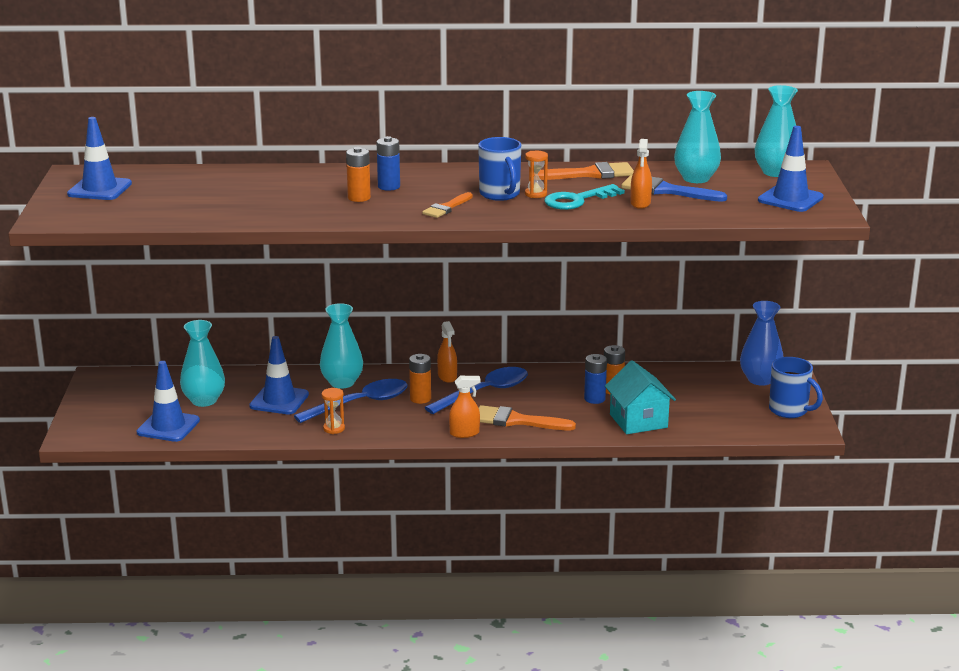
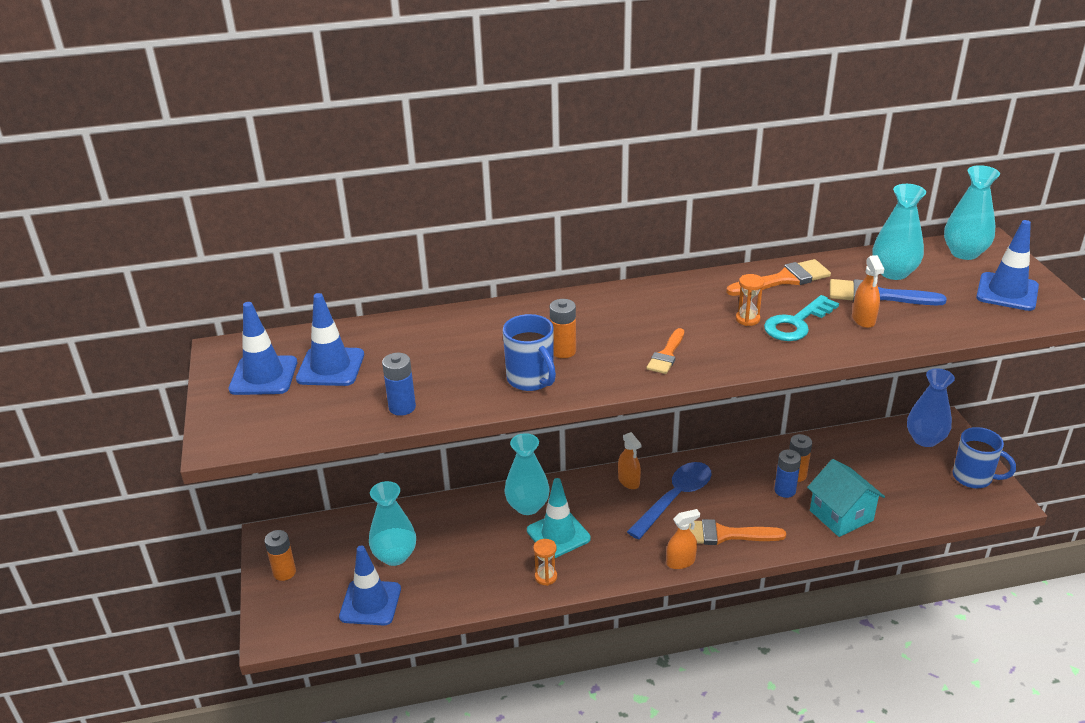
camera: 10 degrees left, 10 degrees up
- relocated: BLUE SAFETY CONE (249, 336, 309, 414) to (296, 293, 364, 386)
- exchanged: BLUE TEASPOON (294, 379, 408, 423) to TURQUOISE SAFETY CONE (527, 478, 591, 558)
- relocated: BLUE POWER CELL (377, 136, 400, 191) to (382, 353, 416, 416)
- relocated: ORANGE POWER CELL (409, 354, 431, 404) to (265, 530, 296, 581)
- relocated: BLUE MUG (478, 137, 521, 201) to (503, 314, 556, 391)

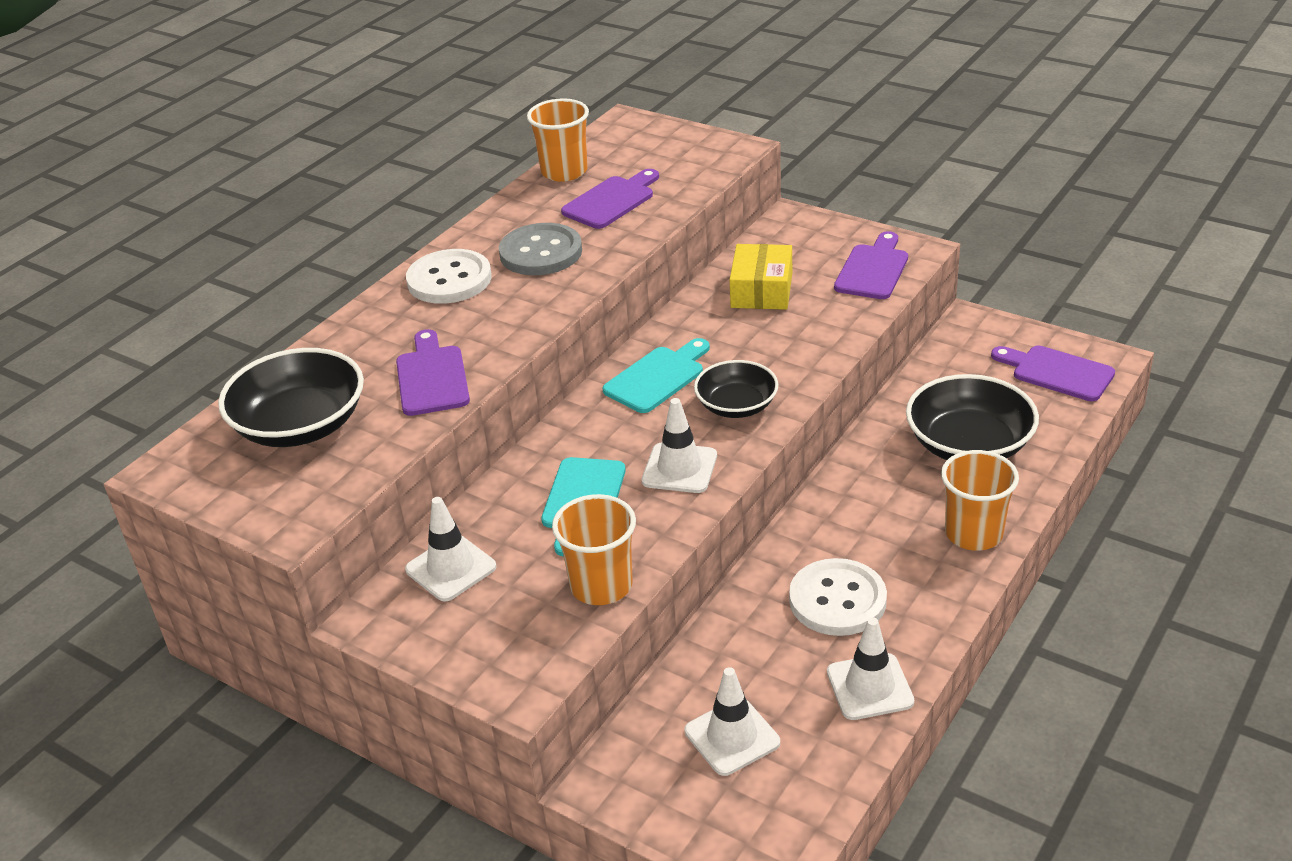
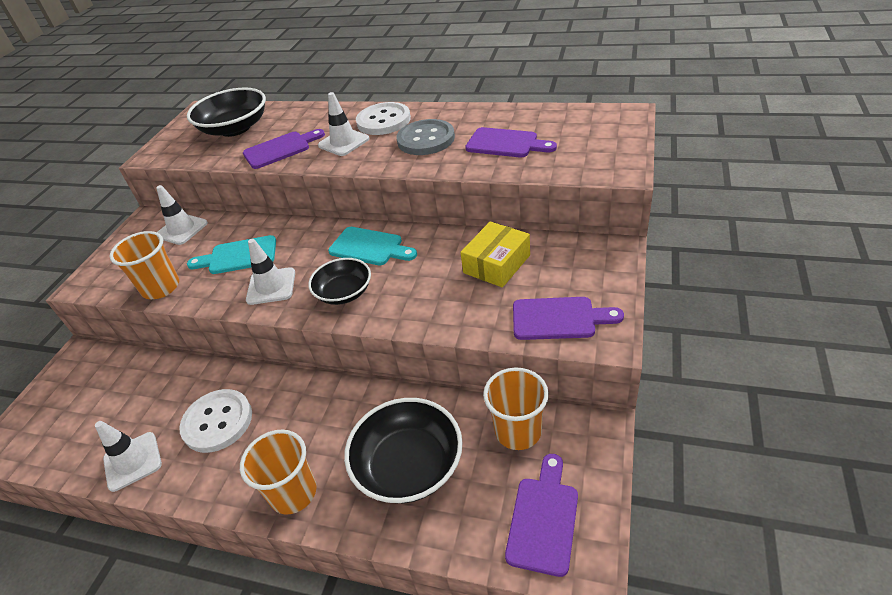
camera: 75 degrees right, 5 degrees up
- relocated: ORANGE TUMBLER (527, 98, 589, 182) to (483, 368, 549, 450)
- relocated: SNOW-WHITE SAFETY CONE (685, 667, 780, 776) to (318, 92, 369, 156)
- spun: BRIGHT YELLOW PACKAGE (730, 244, 792, 310) = (460, 221, 530, 288) 45 degrees counterclockwise

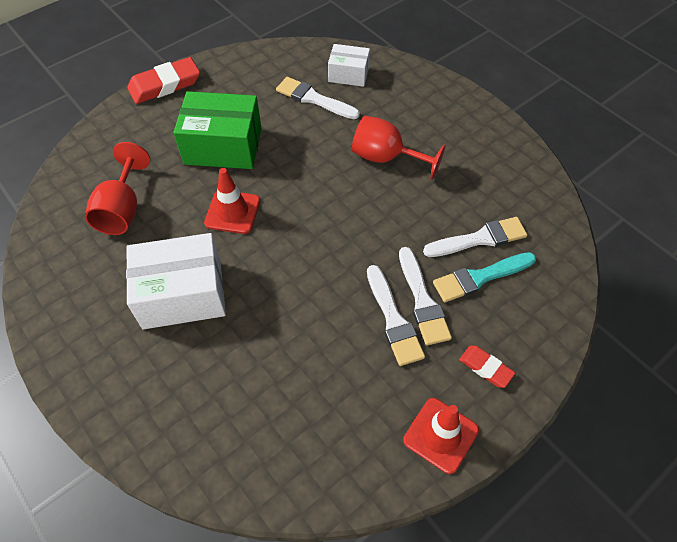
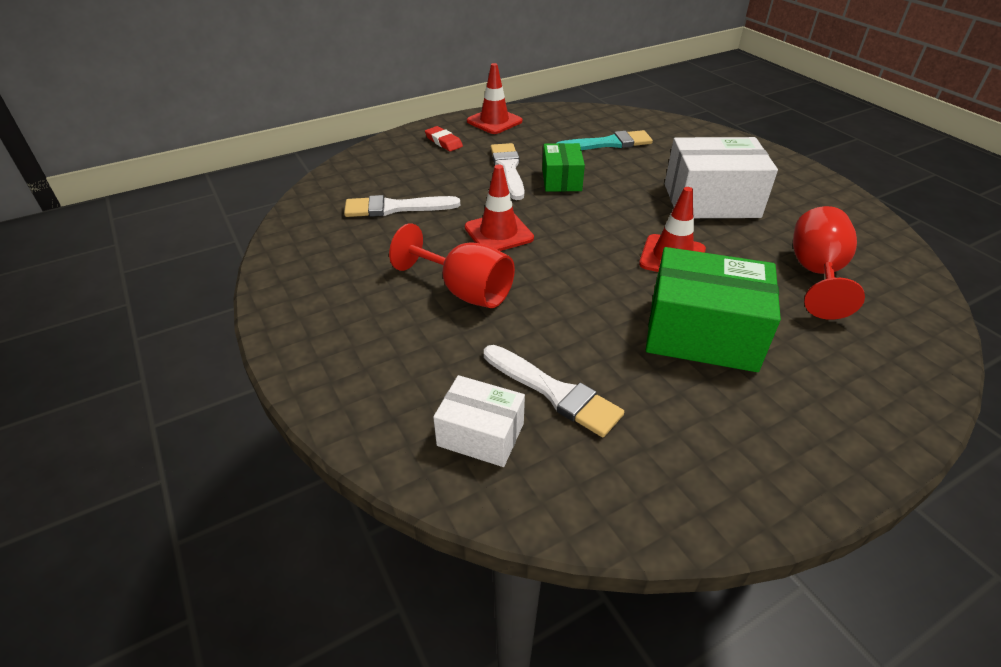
camera: 170 degrees left, 15 degrees down
- missing: RED GUM ERASER (127, 57, 200, 104)
- missing: SNOW-WHITE PAINTBRUSH (399, 247, 452, 345)
- relocated: TURQUOISE PAINTBRUSH (433, 252, 536, 302) to (556, 130, 653, 150)
- appeared: RED SAFETY CONE (465, 165, 534, 251)
- appeared: LEAF-GREEN PACKAGE (542, 143, 585, 192)

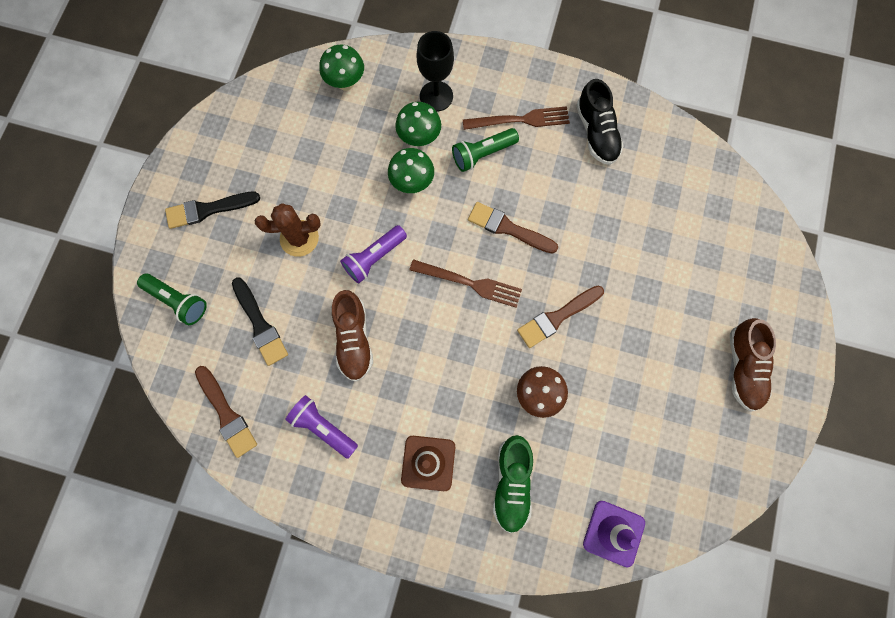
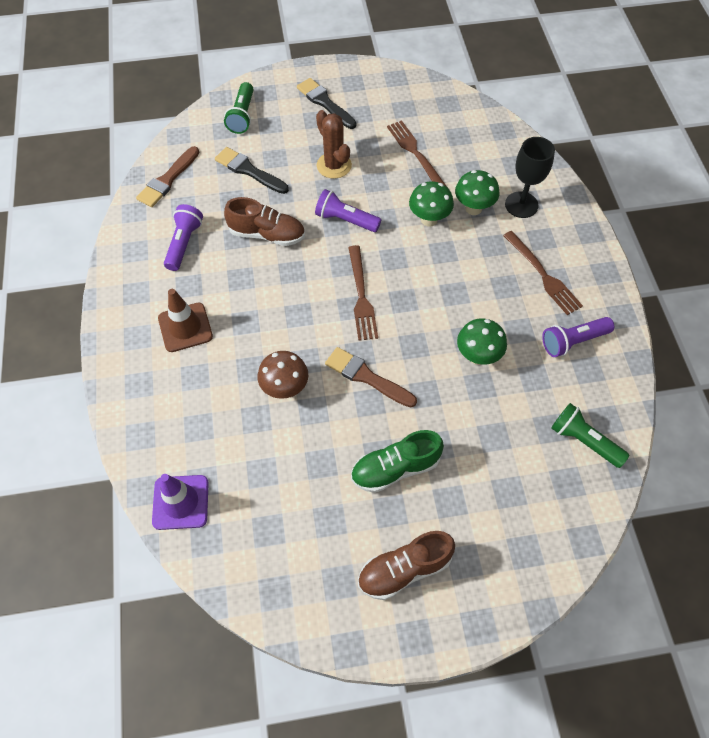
camera: 65 degrees right, 15 degrees down
- spun: BLACK PAINTBRUSH (232, 277, 288, 366) = (215, 147, 289, 194) 90 degrees clockwise
- relocated: LEAF-GREEN FUNGUS (319, 45, 364, 91) to (457, 318, 507, 365)
- spun: DARK BROWN SHOE (332, 290, 373, 382) = (224, 197, 305, 246) 135 degrees counterclockwise
- relocated: LEAF-GREEN POCKET TORCH (452, 128, 519, 172) to (551, 403, 629, 468)
- missing: DARK BROWN PAINTBRUSH (468, 202, 558, 254)
- relocated: LEAF-GREEN SHOE (493, 435, 533, 533) to (351, 430, 444, 493)
- exchanged: BLACK SHOE (576, 79, 624, 165) to VIOLET POCKET TORCH (542, 317, 614, 357)
- appeared: DARK BROWN FORK (387, 120, 447, 187)

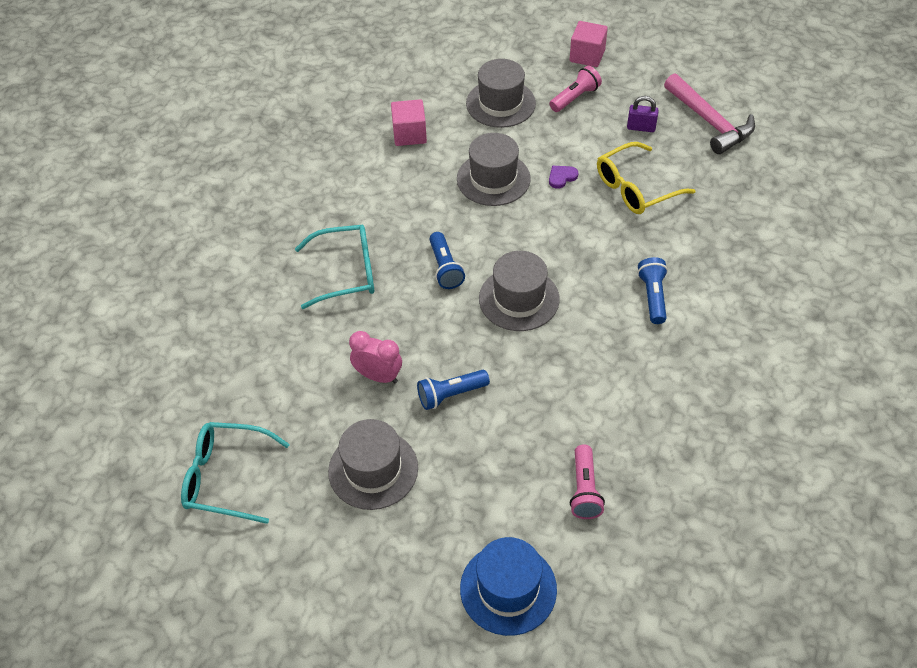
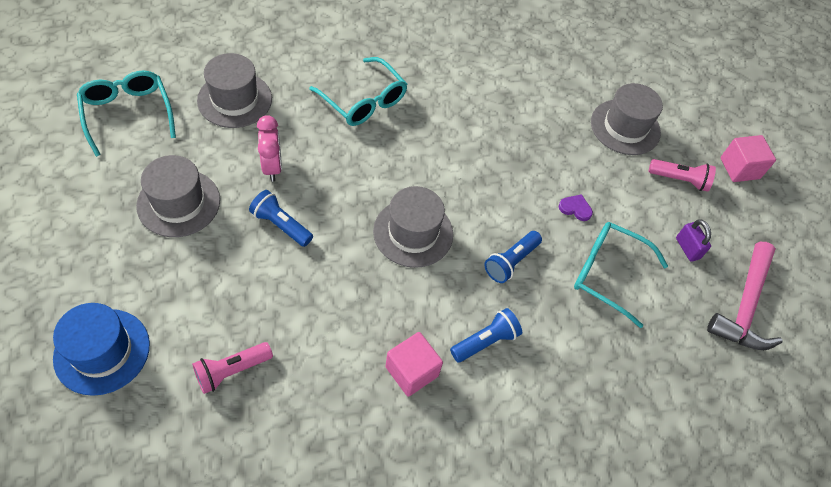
camera: 50 degrees right, 5 degrees up
- relocated: ROSE-PINK BLOCK (391, 99, 427, 146) to (385, 332, 443, 397)
- relocated: BLUE POCKET TORCH (429, 232, 465, 289) to (484, 231, 542, 283)
- relocated: GRAY HAT (457, 133, 531, 206) to (197, 53, 272, 128)
- colour: BRIGHT YELLOW GLASSES (597, 142, 695, 214) to TURQUOISE GLASSES (574, 222, 668, 328)

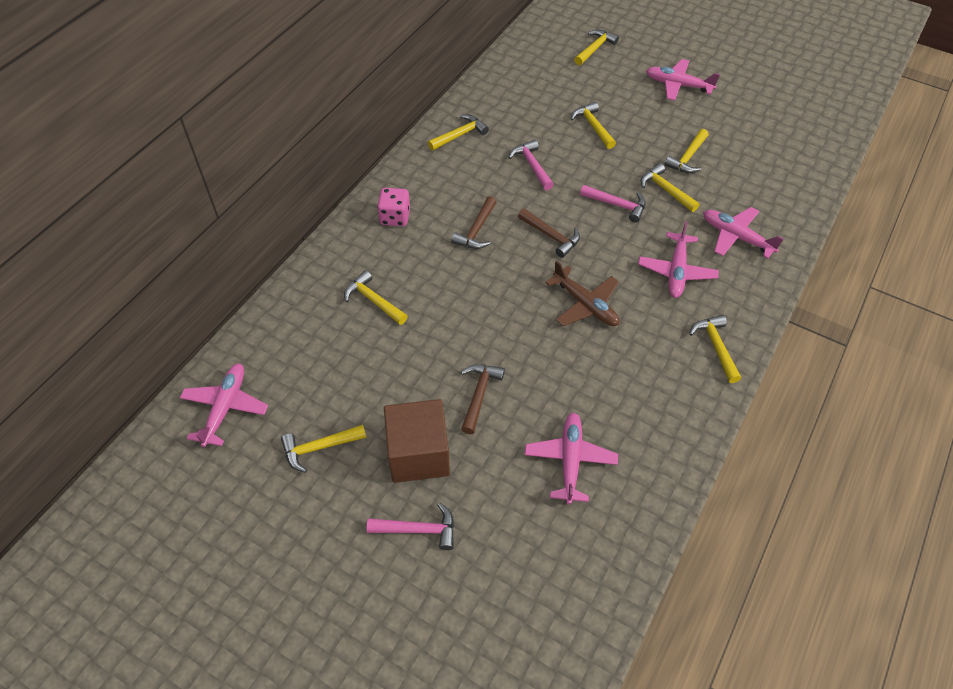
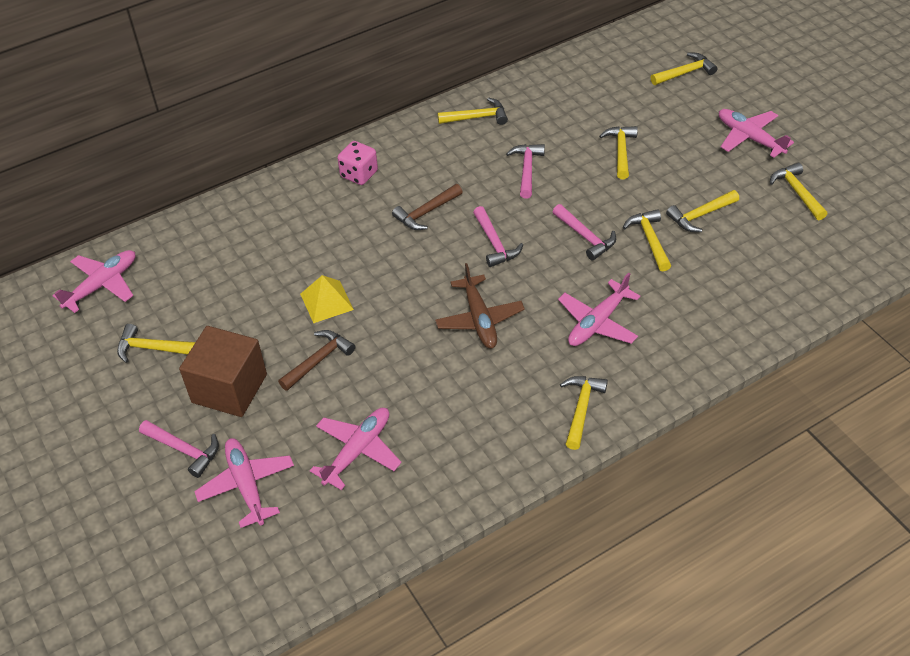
camera: 30 degrees right, 5 degrees down
- relocated: BRIGHT YELLOW CARPENTER'S HAMMER (344, 270, 408, 325) to (770, 163, 827, 220)
- colour: DARK BROWN CARPENTER'S HAMMER (518, 209, 580, 258) to ROSE-PINK CARPENTER'S HAMMER (473, 206, 523, 267)
- relocated: ROSE-PINK PLANE (703, 207, 784, 259) to (194, 438, 294, 528)
- appeared: BRIGHT YELLOW PYRAMID (300, 275, 354, 323)

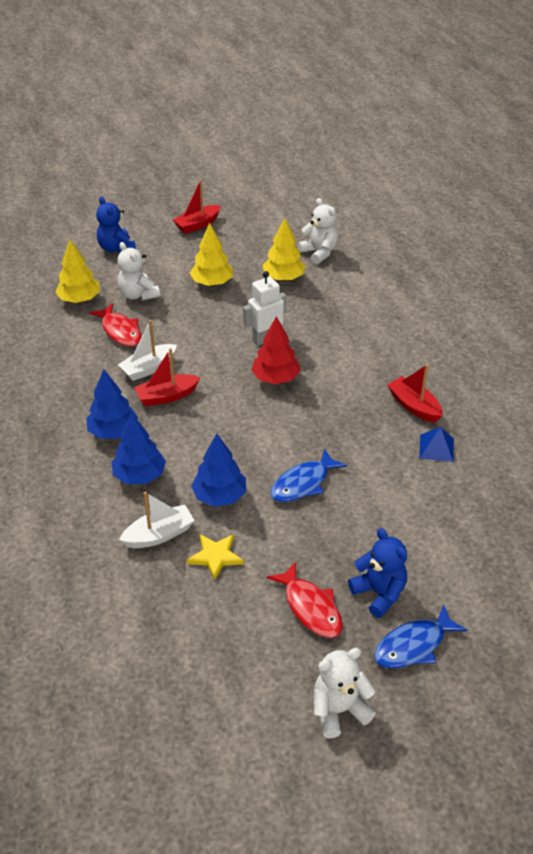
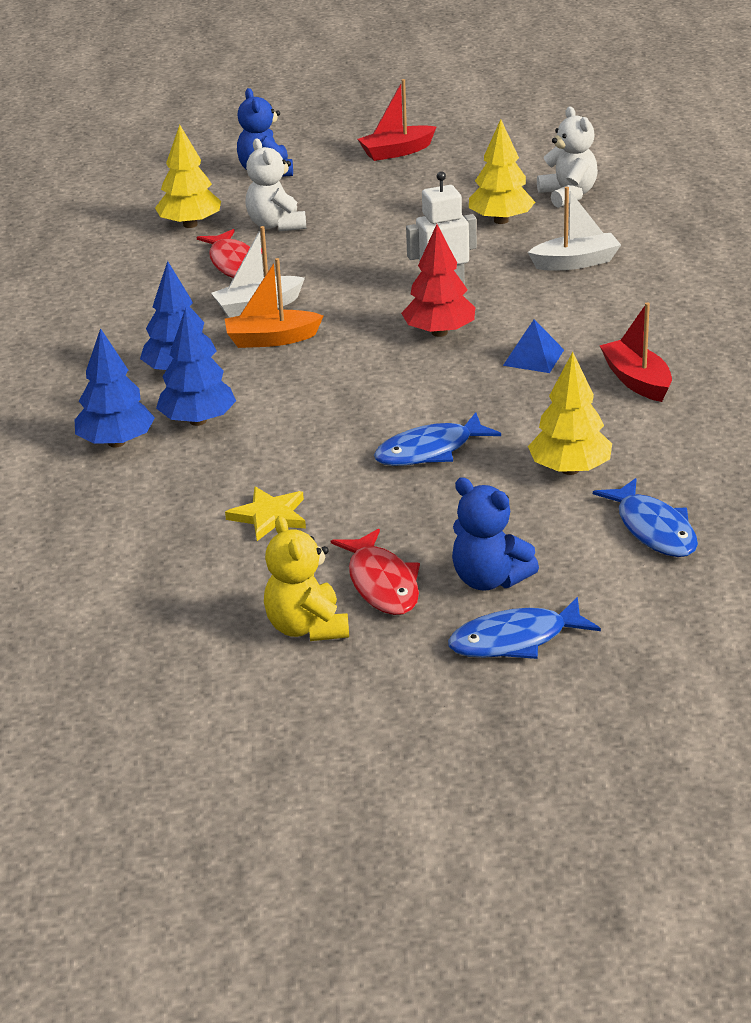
camera: 15 degrees right, 10 degrees down
- relocated: SNOW-WHITE BOAT (119, 492, 195, 548) to (528, 187, 621, 270)
- colour: RED BOAT (134, 348, 200, 406) to ORANGE BOAT (225, 258, 323, 348)
- relocated: BRIGHT YELLOW TREE (190, 223, 233, 286) to (528, 352, 612, 475)
- relocated: BLUE TREE (191, 434, 246, 507) to (75, 328, 155, 447)
- missing: SNOW-WHITE TEDDY (314, 648, 376, 739)
- spun: BLUE TEDDY (348, 528, 407, 618) = (452, 477, 539, 591) 150 degrees clockwise
- relocated: BLUE PYRAMID (419, 427, 454, 462) to (503, 319, 564, 373)
- appeared: BRIGHT YELLOW TEDDY (264, 516, 349, 641)
- appeared: BLUE FISH (593, 478, 698, 557)

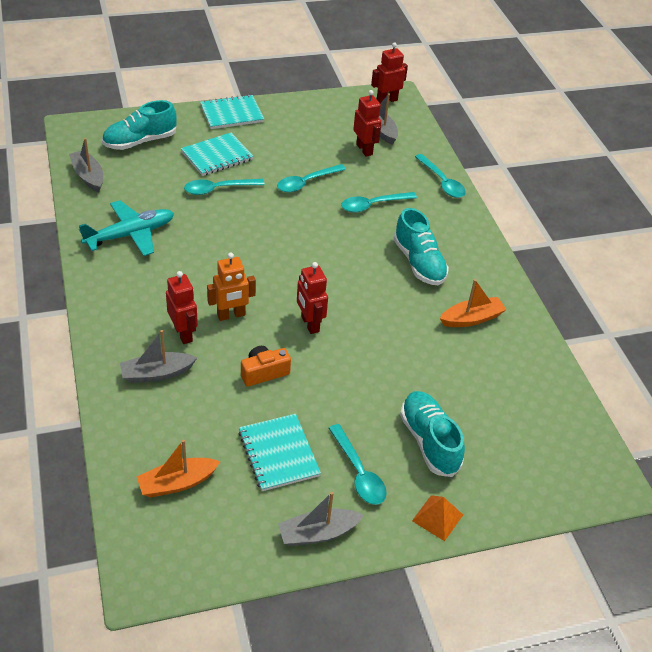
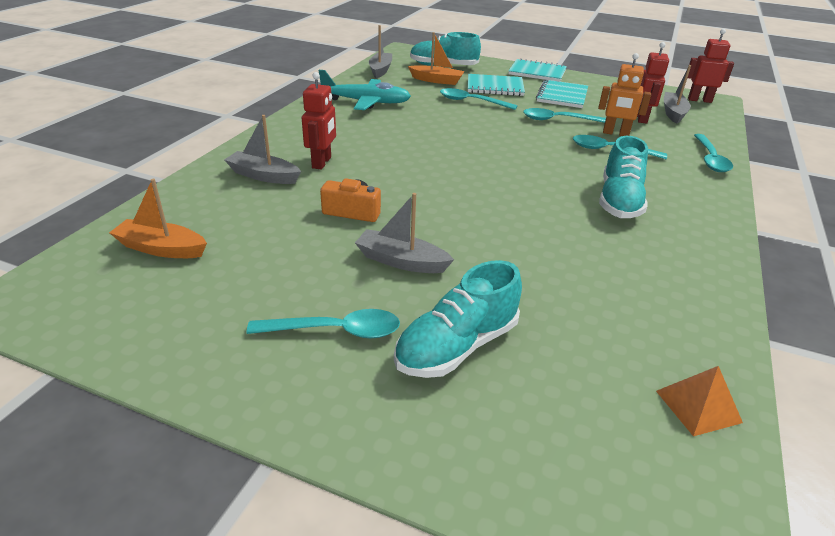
camera: 40 degrees right, 10 degrees down
- relocated: ORANGE TOY ROBOT (207, 253, 256, 321) to (598, 53, 651, 136)
- relocated: TURQUOISE NOTEPAD (239, 414, 321, 491) to (536, 79, 588, 108)
- relocated: GRAY BOAT (278, 492, 364, 546) to (355, 193, 454, 273)
- missing: RED TOY ROBOT (297, 262, 328, 334)
- spun: TURQUOISE TEASPOON (329, 424, 387, 505) = (247, 309, 400, 338) 105 degrees counterclockwise
- spun: TURQUOISE SHOE (400, 391, 465, 477) = (394, 260, 522, 378) 150 degrees counterclockwise
- relocated: ORANGE PYRAMID (412, 495, 463, 541) to (656, 366, 743, 436)
- relocated: ORANGE BOAT (440, 279, 507, 327) to (408, 32, 465, 85)

